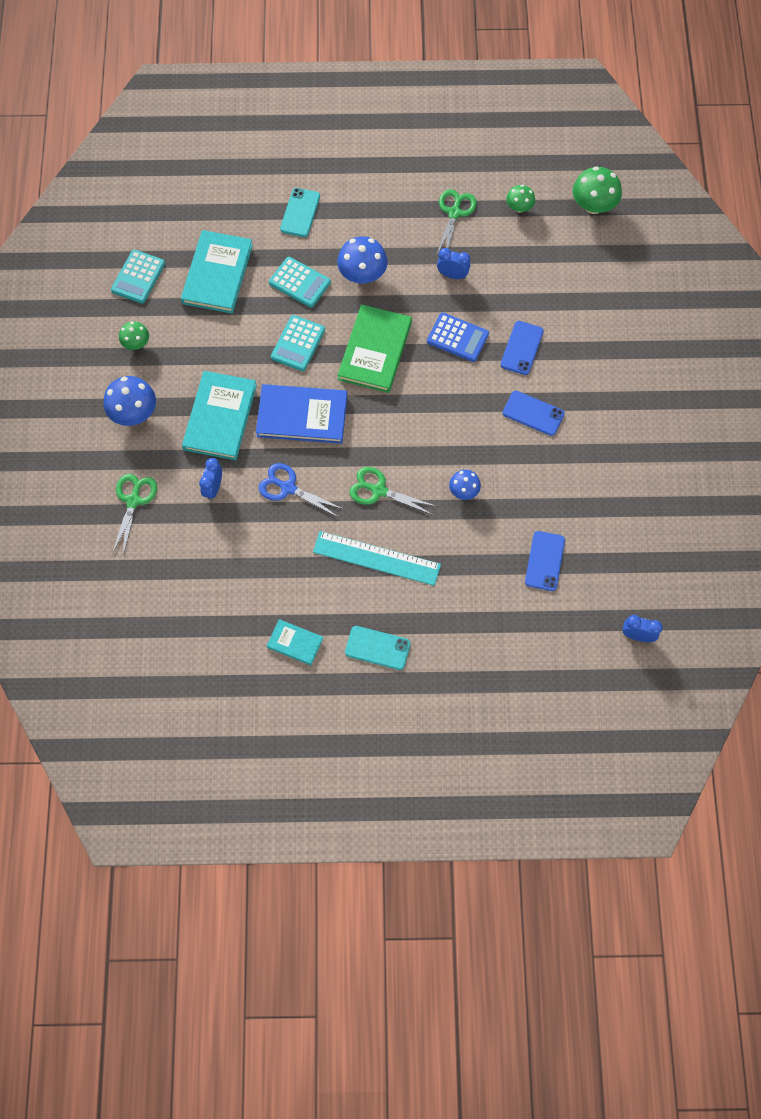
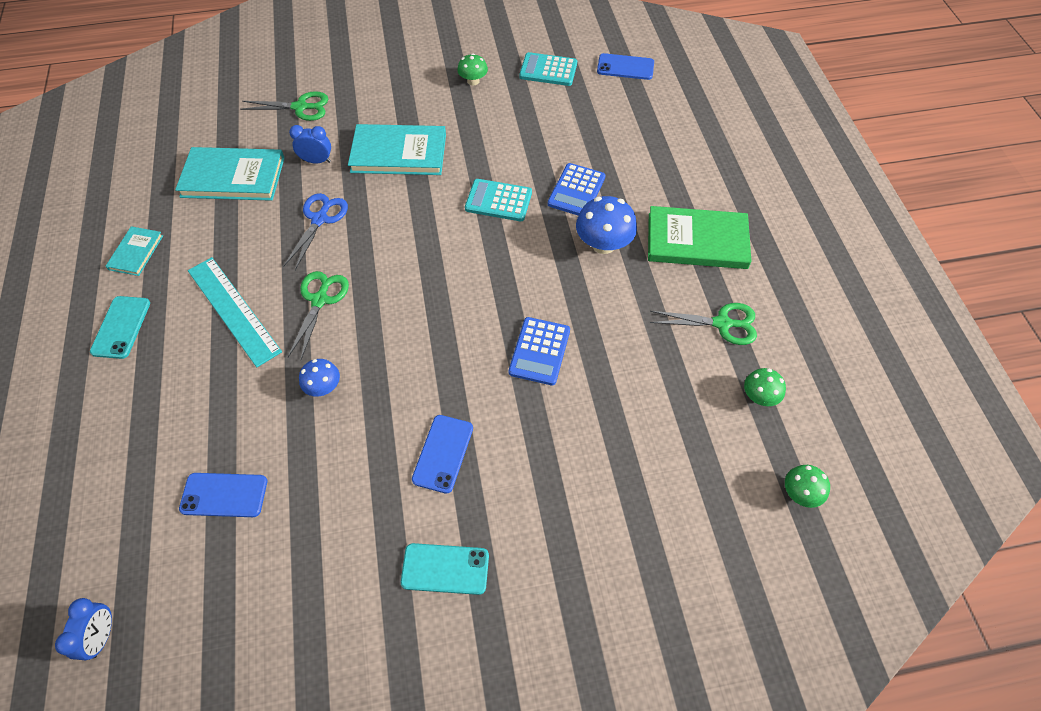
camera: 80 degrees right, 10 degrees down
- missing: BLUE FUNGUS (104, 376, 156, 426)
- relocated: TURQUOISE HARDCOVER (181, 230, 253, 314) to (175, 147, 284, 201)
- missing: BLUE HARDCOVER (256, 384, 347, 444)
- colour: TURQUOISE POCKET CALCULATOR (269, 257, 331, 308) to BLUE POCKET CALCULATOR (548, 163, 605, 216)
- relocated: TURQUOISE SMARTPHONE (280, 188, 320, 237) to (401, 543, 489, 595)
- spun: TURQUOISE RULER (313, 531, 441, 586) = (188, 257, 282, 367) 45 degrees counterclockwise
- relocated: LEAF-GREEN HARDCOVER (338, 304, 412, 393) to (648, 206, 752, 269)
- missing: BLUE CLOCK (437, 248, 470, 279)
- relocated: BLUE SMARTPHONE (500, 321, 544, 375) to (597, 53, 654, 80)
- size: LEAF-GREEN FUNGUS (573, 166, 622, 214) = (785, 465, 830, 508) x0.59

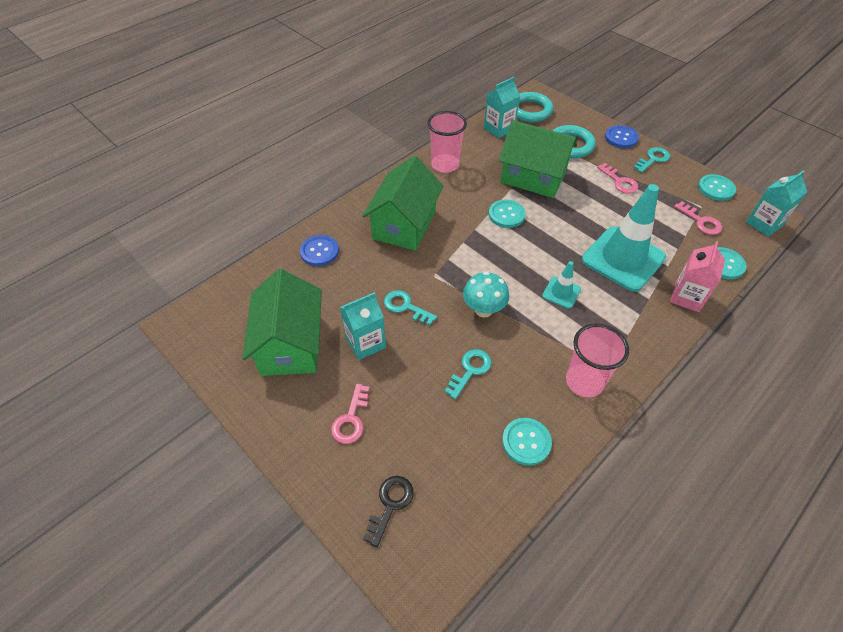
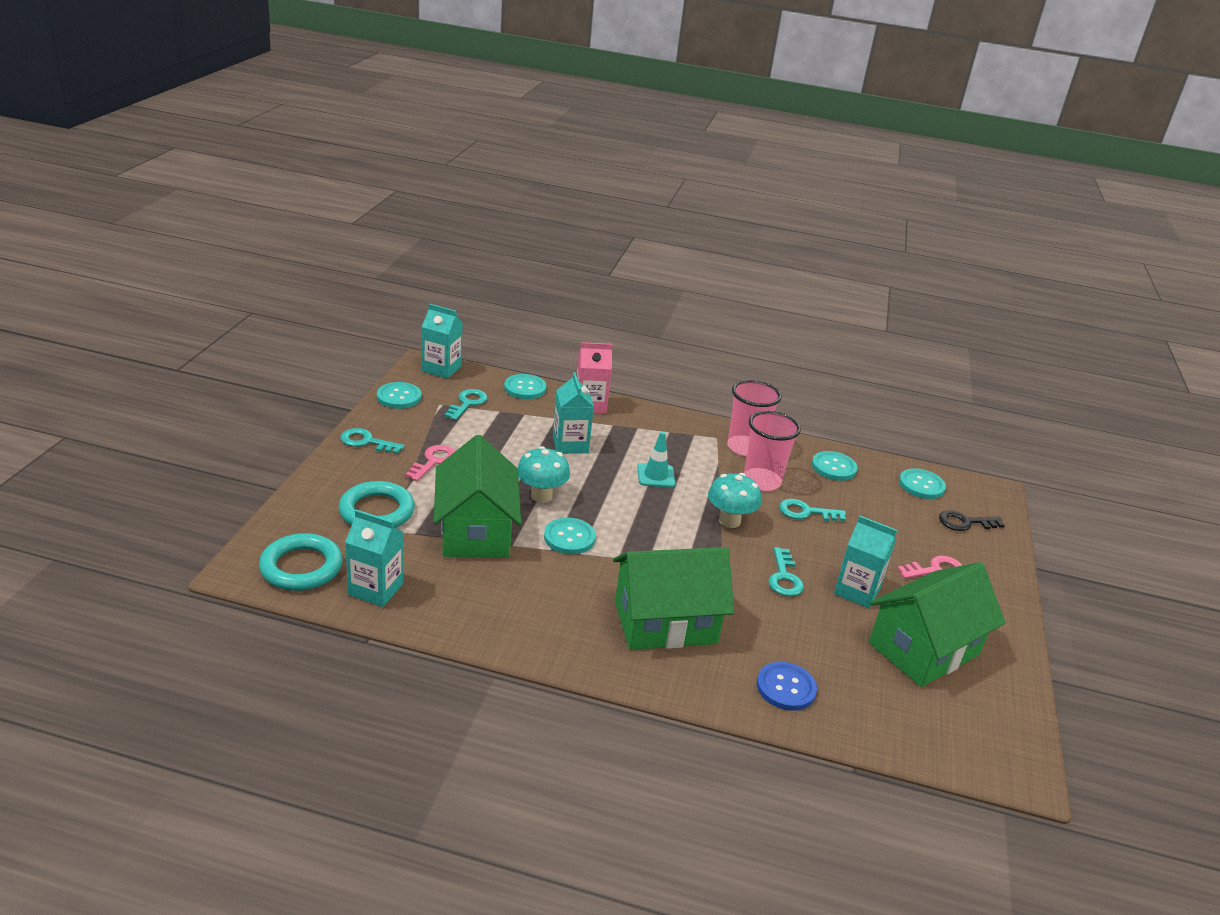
camera: 125 degrees left, 20 degrees down
- relocated: ROSE-PINK TUMBLER (427, 111, 467, 173) to (744, 411, 801, 491)
- exchanged: TURQUOISE SAFETY CONE (582, 184, 666, 292) to TURQUOISE JUICE CARTON (553, 372, 594, 454)
- missing: BLUE SEWING BUTTON (605, 125, 639, 148)
- colour: ROSE-PINK KEY (674, 201, 722, 235) to TURQUOISE KEY (444, 389, 487, 420)
- appeared: TURQUOISE FUNGUS (518, 446, 570, 503)
- appeared: TURQUOISE SEWING BUTTON (899, 468, 946, 499)

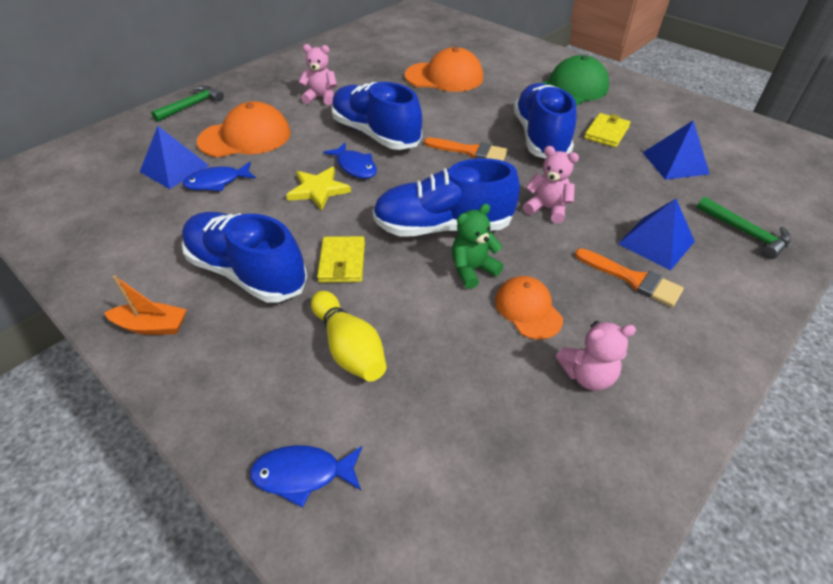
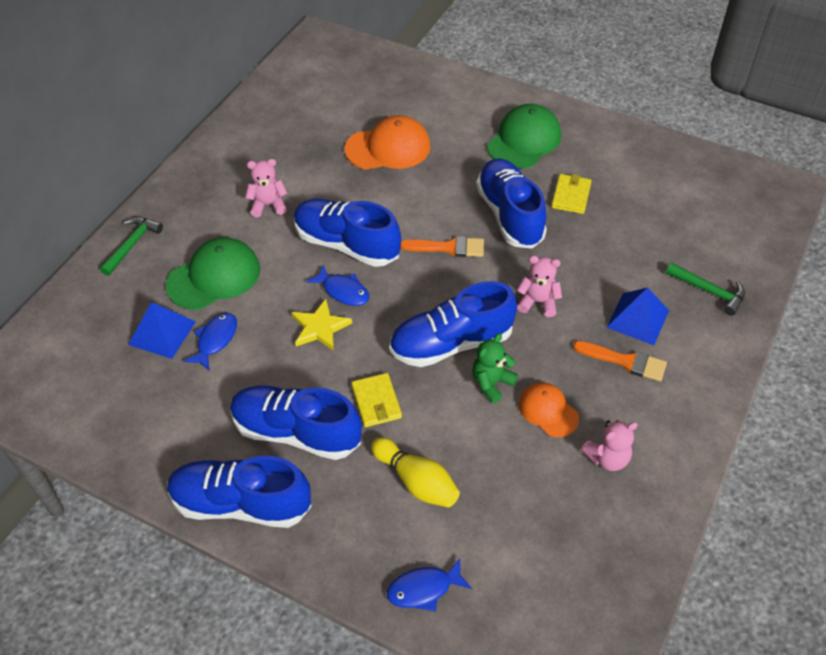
camera: 15 degrees left, 5 degrees up
- exchanged: ORANGE BOAT (104, 275, 187, 335) to BLUE SHOE (168, 456, 312, 528)
- spun: BLUE FISH (183, 162, 256, 191) = (184, 313, 237, 370) 150 degrees clockwise
- colour: ORANGE CAP (197, 101, 291, 157) to LEAF-GREEN CAP (166, 237, 260, 310)
- missing: BLUE PYRAMID (643, 121, 710, 180)

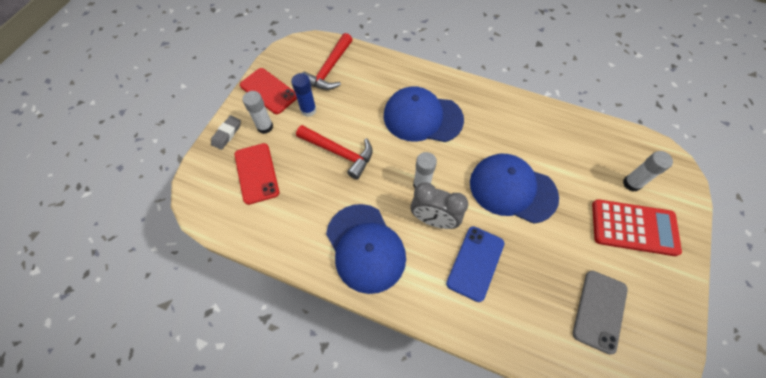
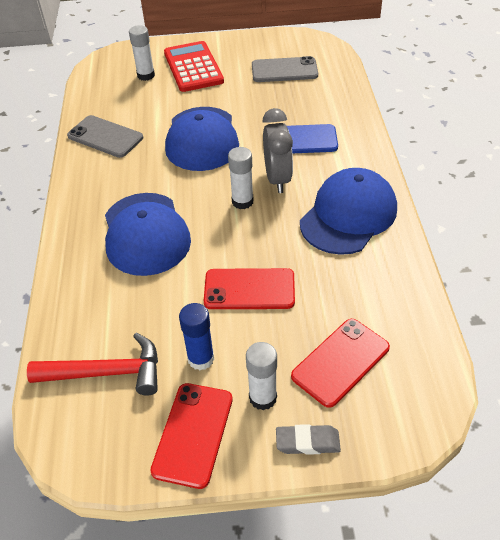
camera: 115 degrees left, 15 degrees down
- exchanged: RED CARPENTER'S HAMMER (296, 125, 373, 179) to RED SMARTPHONE (204, 268, 295, 309)
- appeared: GRAY SMARTPHONE (67, 115, 143, 158)

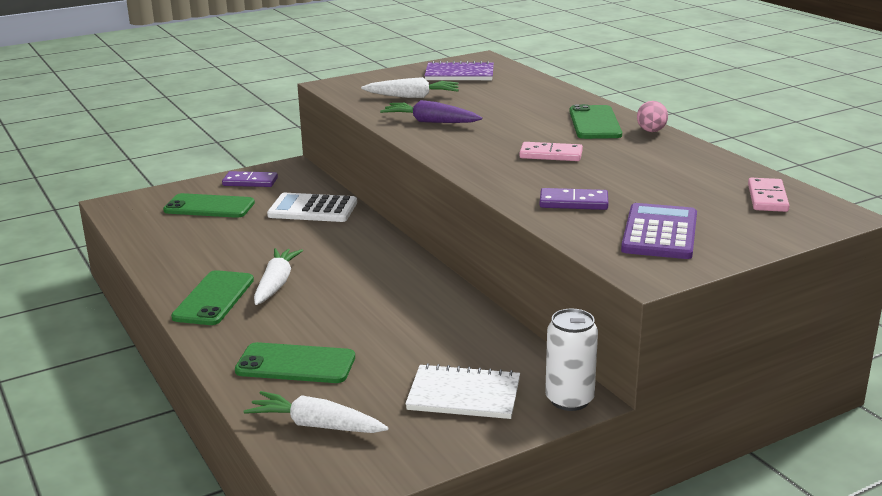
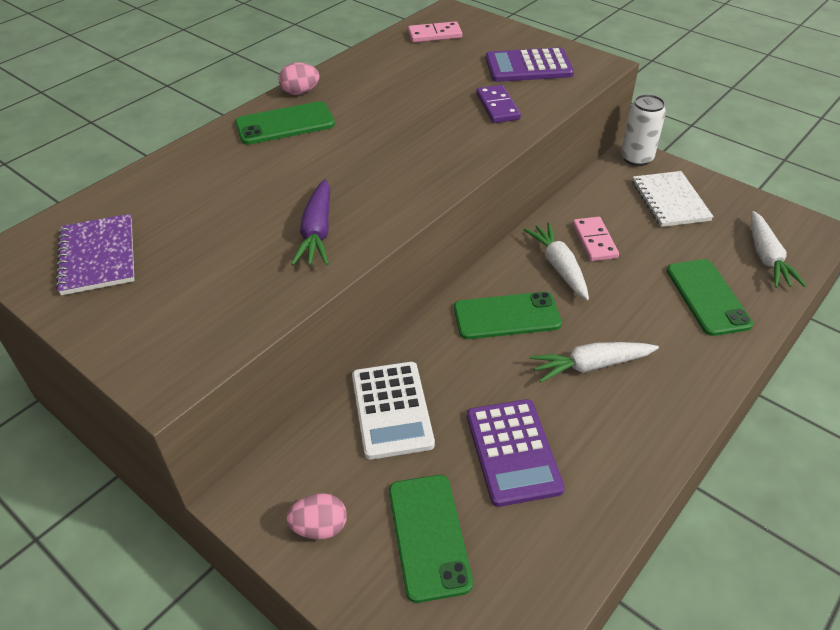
camera: 110 degrees left, 20 degrees up
- relocated: LEAF-GREEN SMARTPHONE (171, 270, 254, 325) to (454, 292, 562, 339)
- exchanged: VIOLET DOMINO PIECE (222, 171, 278, 187) to ROSE-PINK TOY EGG (286, 493, 347, 540)
- relocated: SNOW-WHITE ROOT VEGETABLE (361, 77, 459, 98) to (523, 222, 589, 300)
- relocated: ROSE-PINK DOMINO PIECE (519, 142, 583, 161) to (573, 217, 619, 261)
- appeared: VIOLET POCKET CALCULATOR (467, 399, 565, 507)

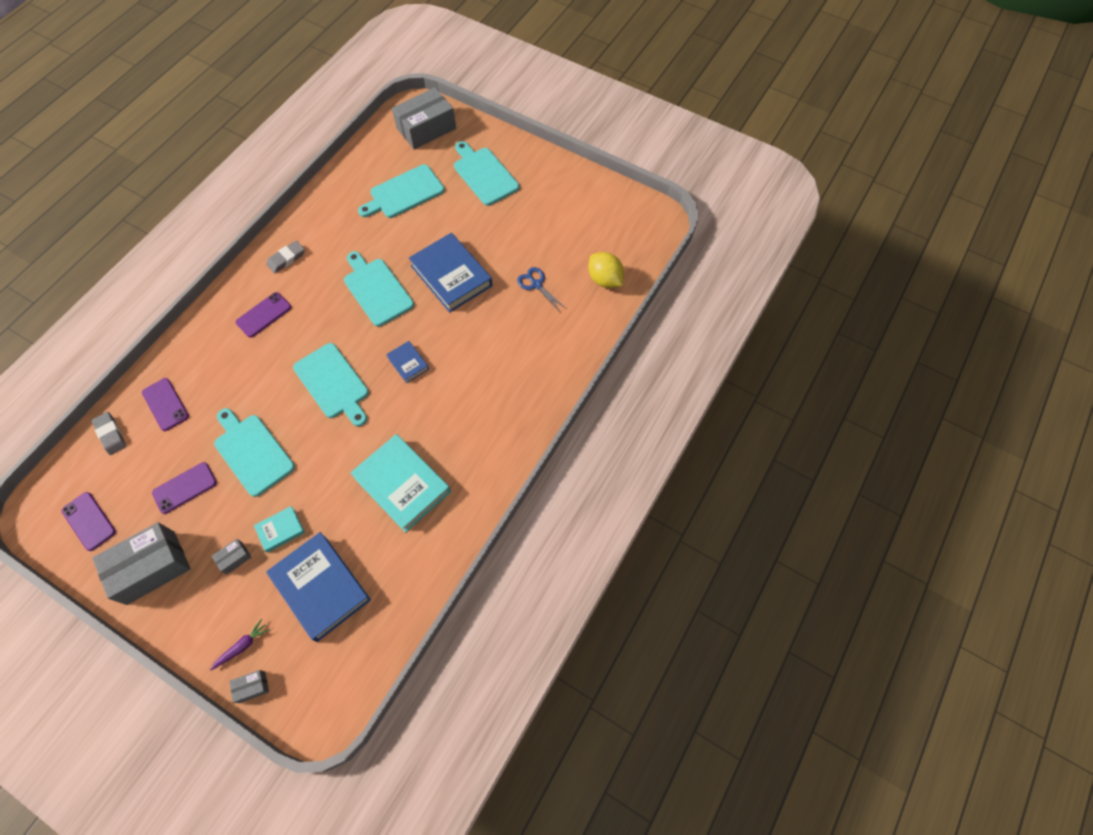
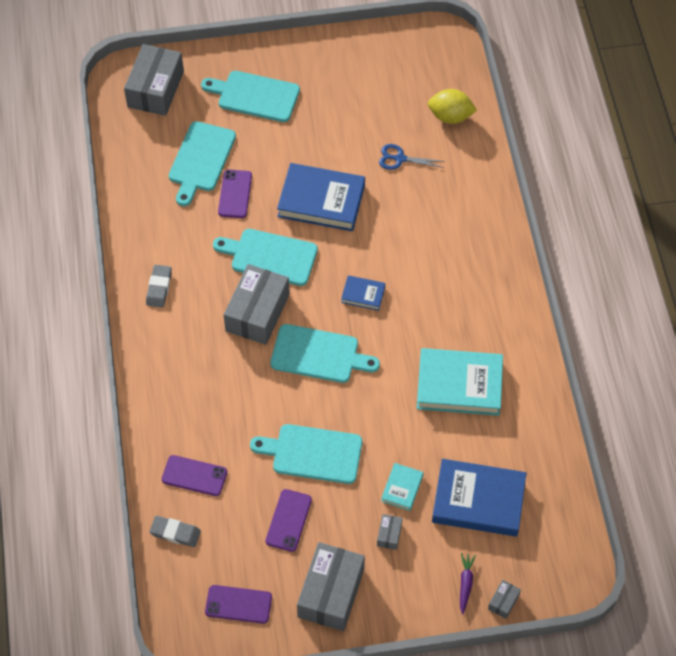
camera: 40 degrees left, 5 degrees down
- relocated: VIOLET SMARTPHONE (236, 292, 292, 338) to (218, 170, 252, 218)
- appeared: GRAY PACKAGE (224, 264, 290, 345)

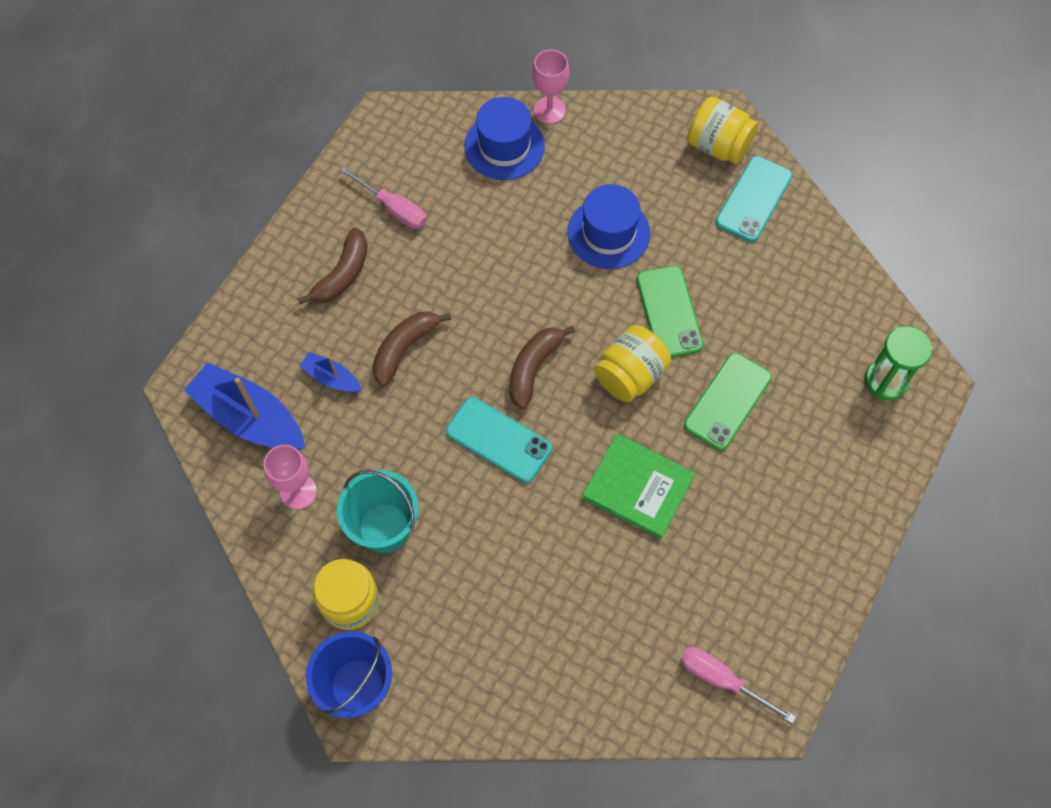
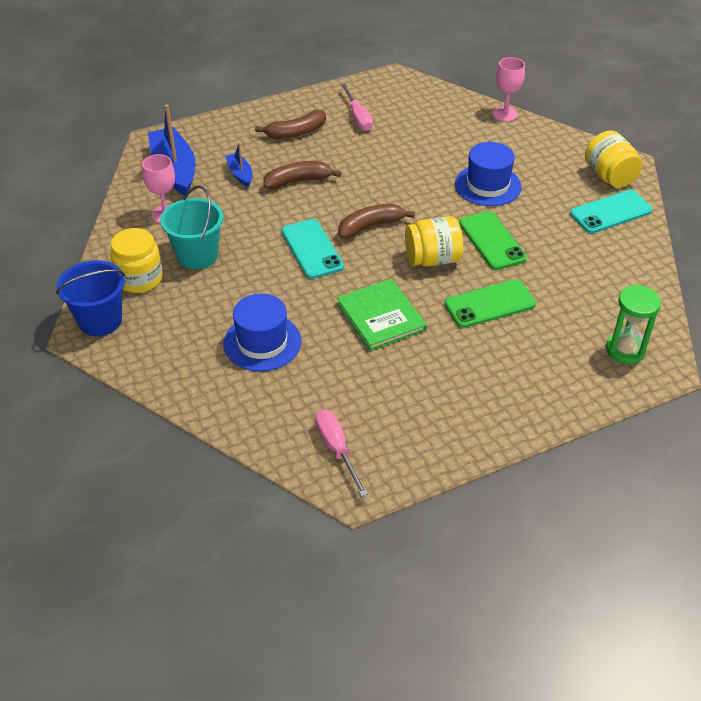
camera: 35 degrees right, 20 degrees down
- relocated: BLUE HAT (464, 97, 545, 180) to (223, 294, 302, 371)
- spun: LEAF-GREEN SMARTPHONE (636, 266, 703, 357) = (459, 211, 527, 270) 45 degrees counterclockwise

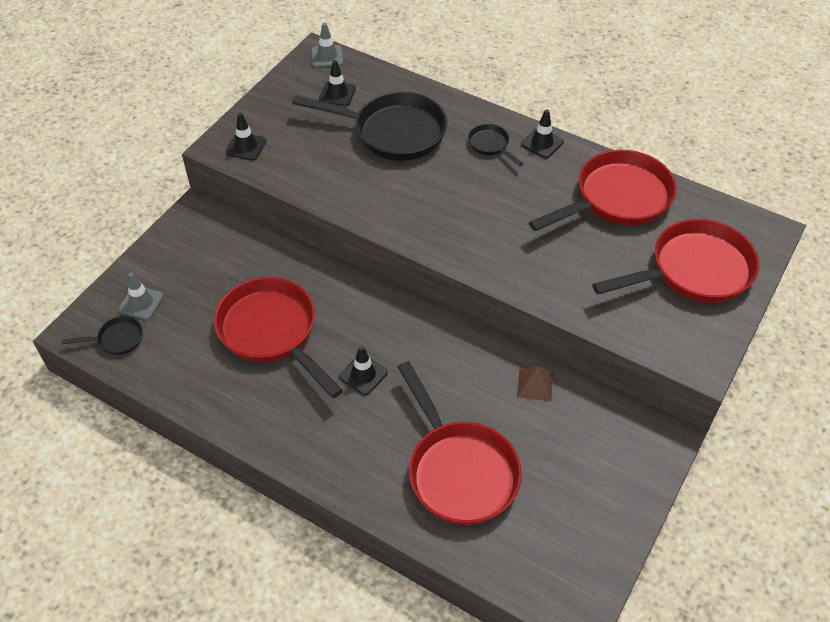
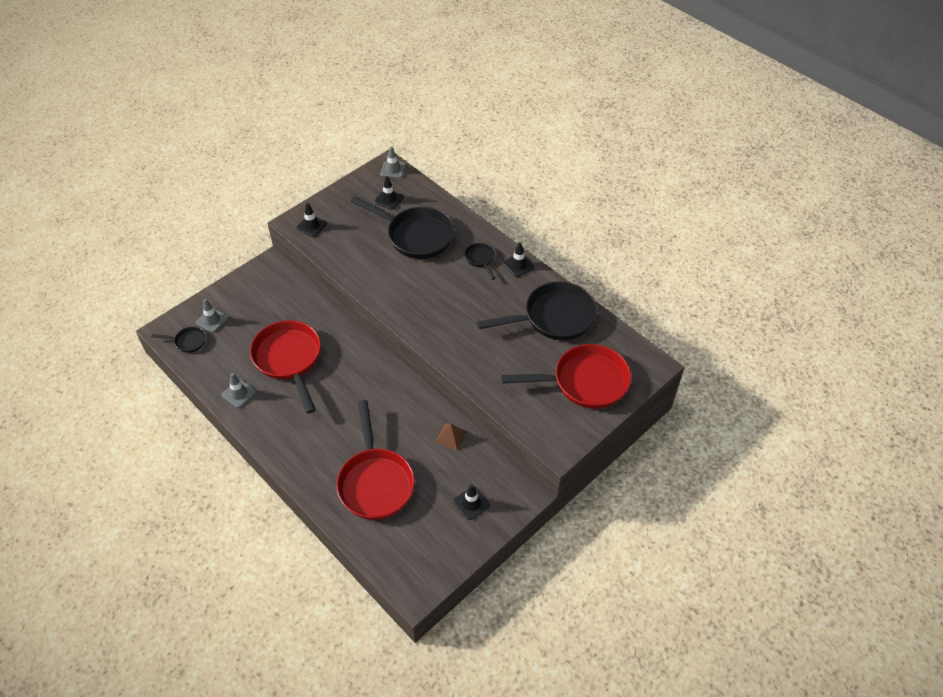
camera: 15 degrees right, 0 degrees up
- relocated: BLACK SAFETY CONE (339, 345, 388, 395) to (453, 484, 490, 520)
- colour: RED FRYING PAN (529, 150, 677, 231) to BLACK FRYING PAN (477, 281, 597, 340)
- appeared: GRAY SAFETY CONE (222, 373, 256, 408)

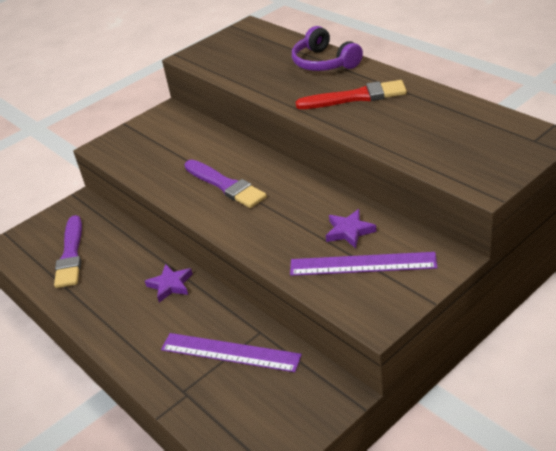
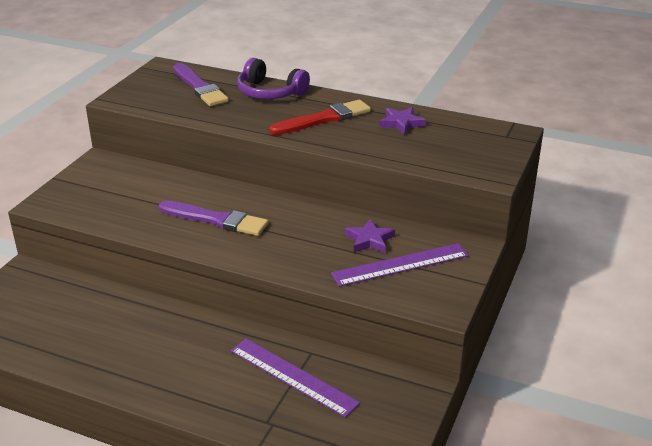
camera: 30 degrees left, 5 degrees down
- relocated: VIOLET PAINTBRUSH (54, 215, 82, 288) to (173, 63, 229, 106)
- relocated: VIOLET STAR (145, 264, 193, 303) to (380, 107, 426, 135)
- spun: VIOLET RULER (161, 333, 302, 372) = (231, 339, 360, 418) 45 degrees clockwise

